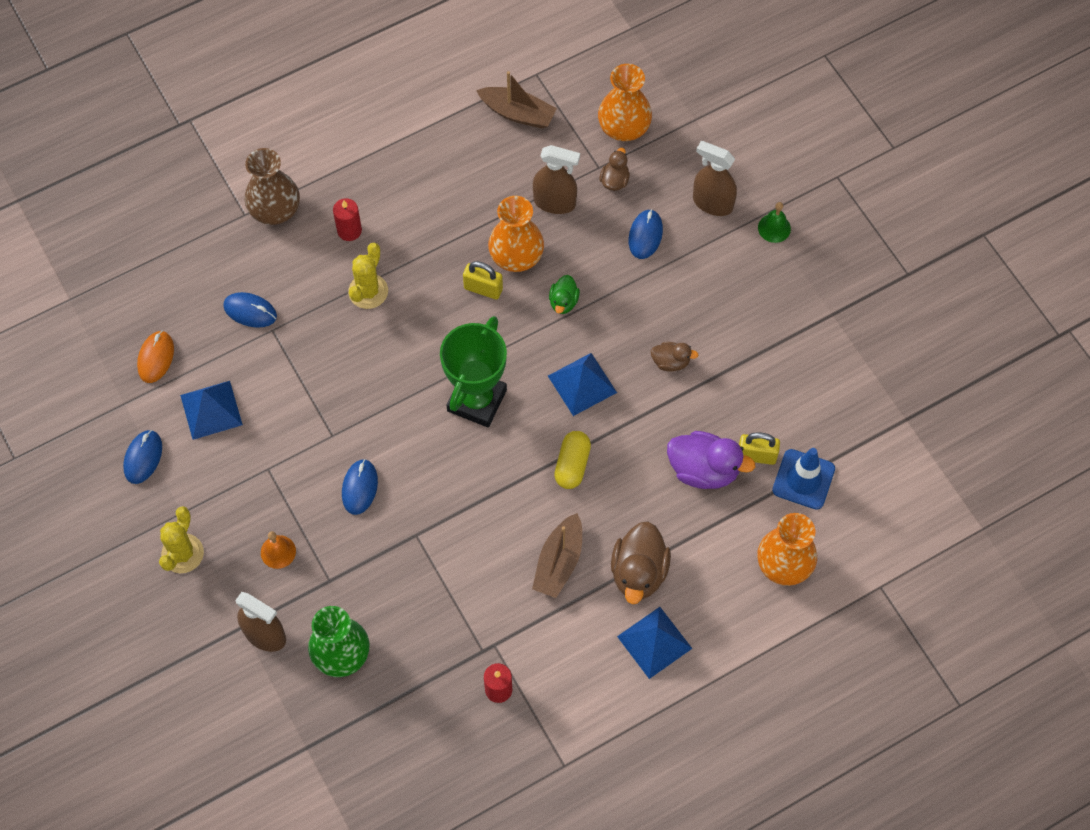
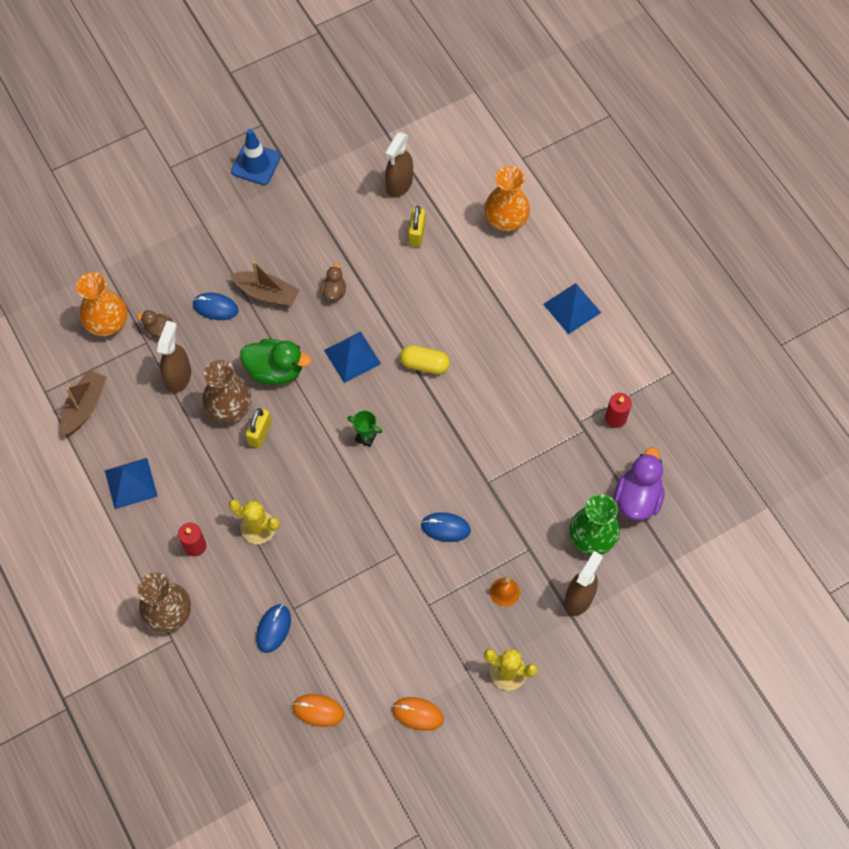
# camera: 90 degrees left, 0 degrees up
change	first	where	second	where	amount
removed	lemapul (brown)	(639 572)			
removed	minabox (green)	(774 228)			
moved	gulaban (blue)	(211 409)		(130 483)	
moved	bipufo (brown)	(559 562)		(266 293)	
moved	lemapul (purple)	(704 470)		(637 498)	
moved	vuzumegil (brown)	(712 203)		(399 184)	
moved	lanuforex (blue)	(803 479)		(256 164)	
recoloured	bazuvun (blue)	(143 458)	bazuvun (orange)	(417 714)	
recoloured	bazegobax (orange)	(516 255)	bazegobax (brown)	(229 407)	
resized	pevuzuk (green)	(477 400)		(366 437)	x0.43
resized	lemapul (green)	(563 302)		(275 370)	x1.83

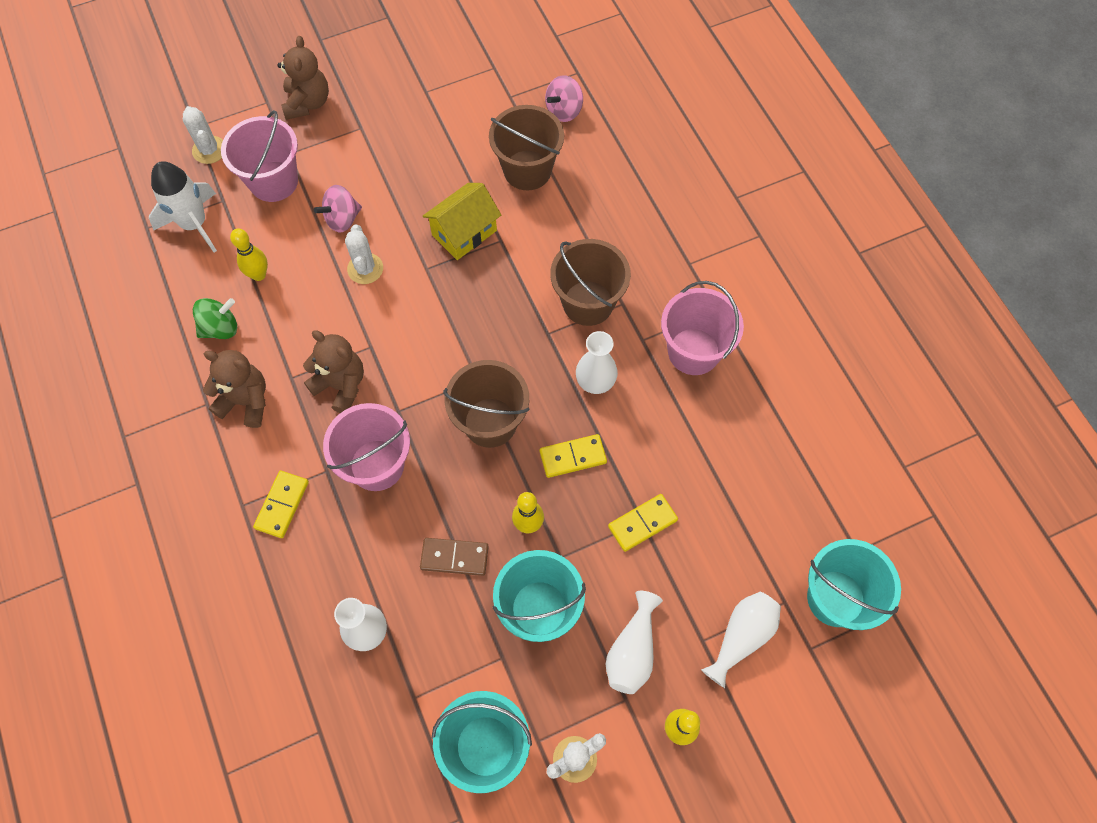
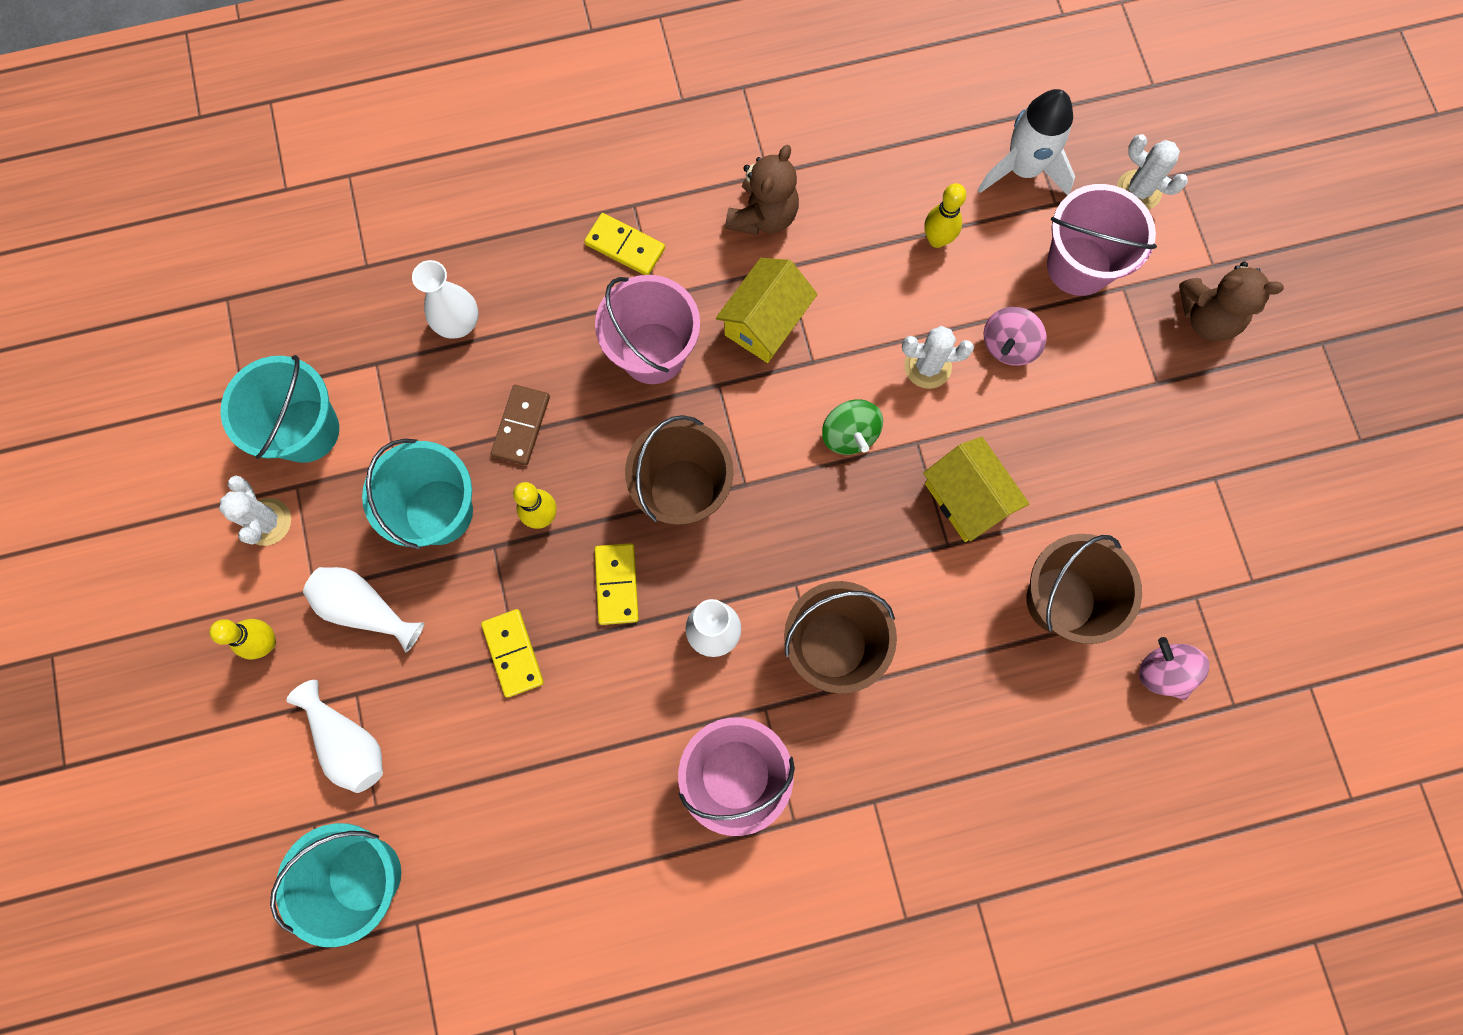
# camera: 100 degrees right, 10 degrees up
change	first	where	second	where	amount
moved	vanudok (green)	(221 328)		(849 434)	
replaced	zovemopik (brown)	(341 385)	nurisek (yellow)	(765 322)	
turned	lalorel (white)	(209 150)		(1138 191)	60 degrees clockwise
turned	vanudok (pink)	(342 219)		(1008 345)	120 degrees counterclockwise

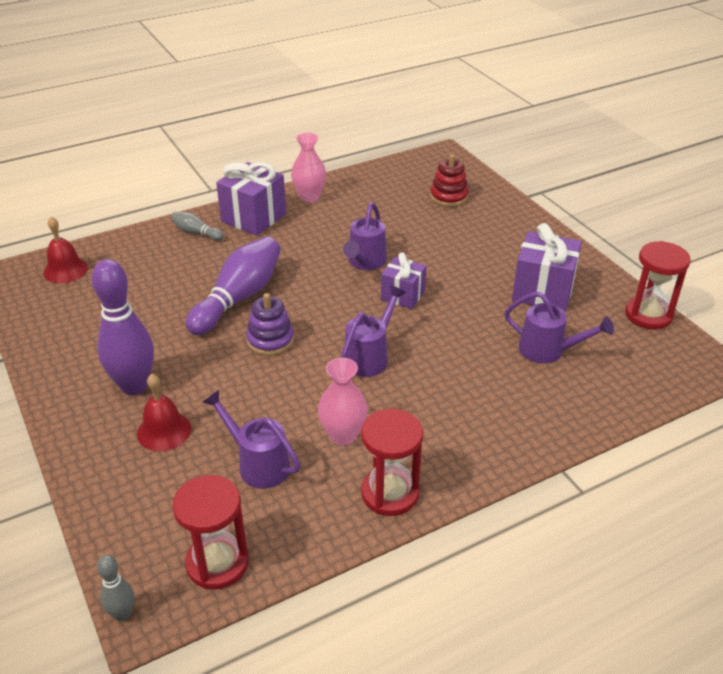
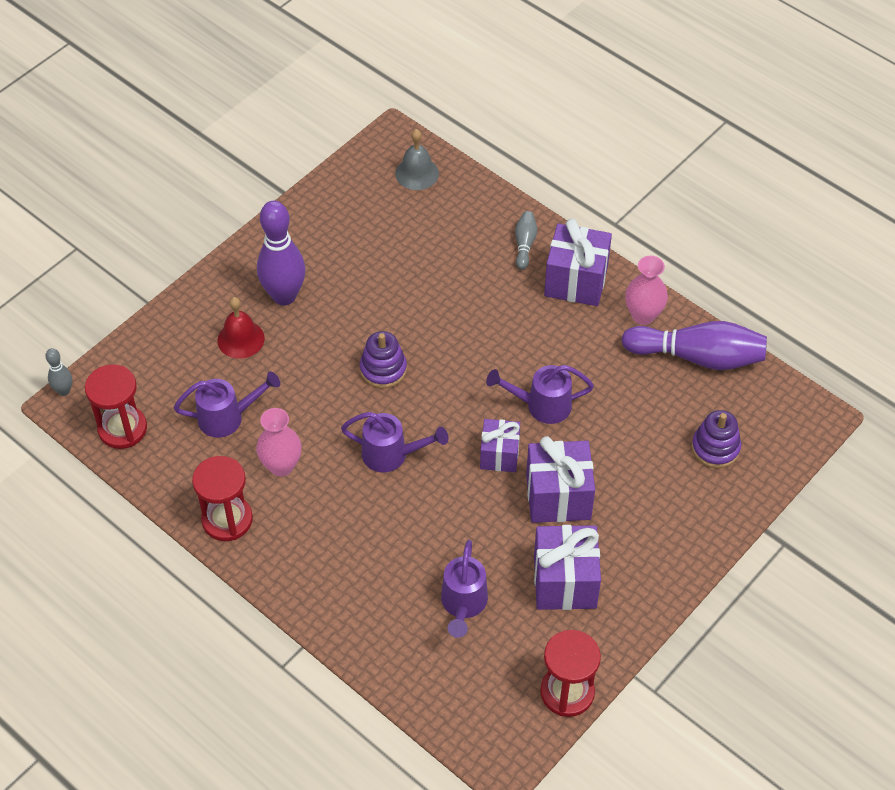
# camera: 70 degrees right, 15 degrees up
change	first	where	second	where	amount
added			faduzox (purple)	(558 497)	
moved	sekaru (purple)	(238 298)		(697 357)	
recoloured	minabox (red)	(65 270)	minabox (grey)	(417 173)	
recoloured	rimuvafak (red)	(449 197)	rimuvafak (purple)	(715 448)	
turned	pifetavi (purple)	(258 464)		(227 418)	60 degrees clockwise

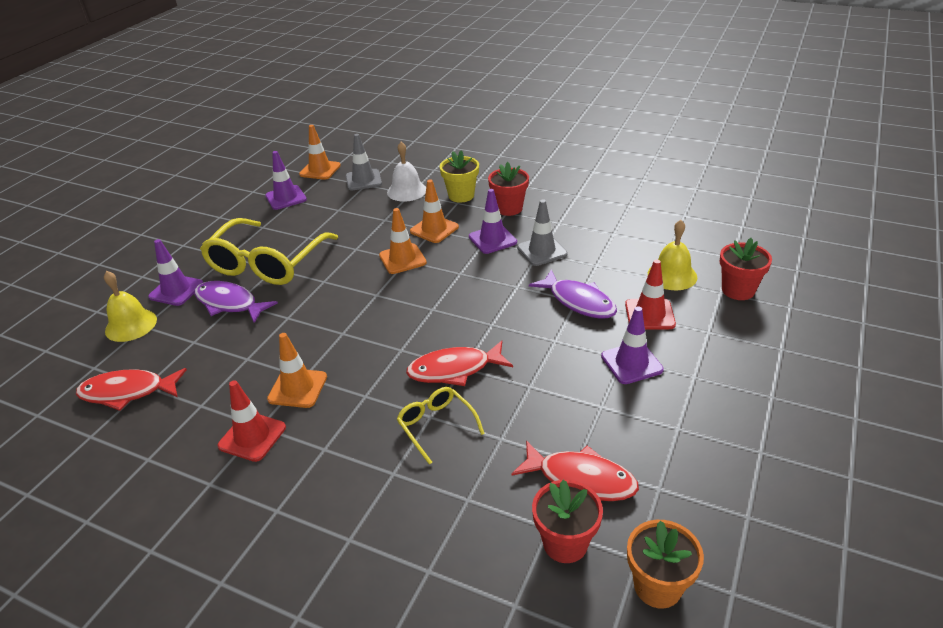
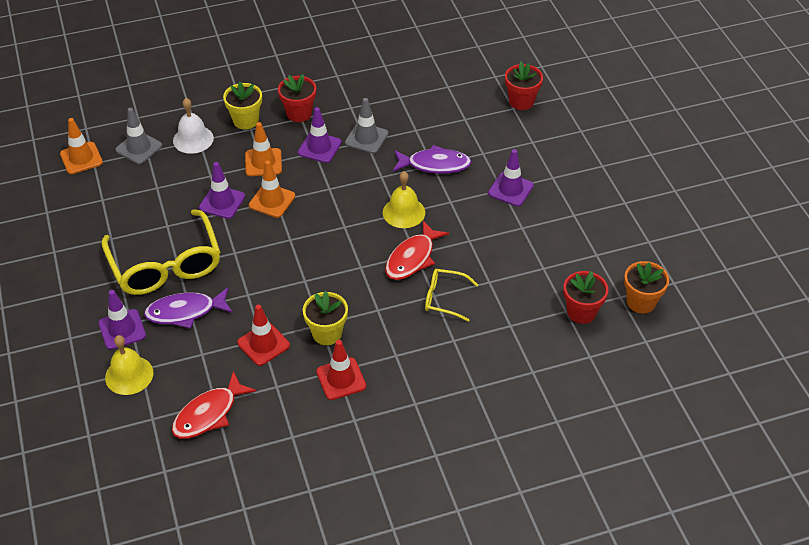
# camera: 45 degrees left, 10 degrees up
change	first	where	second	where	amount
removed	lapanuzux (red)	(581 479)			
moved	lanuforex (purple)	(286 198)		(222 202)	
moved	lanuforex (red)	(649 314)		(263 344)	
moved	minabox (yellow)	(672 275)		(404 212)	
replaced	lanuforex (orange)	(297 388)	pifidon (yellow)	(327 333)	

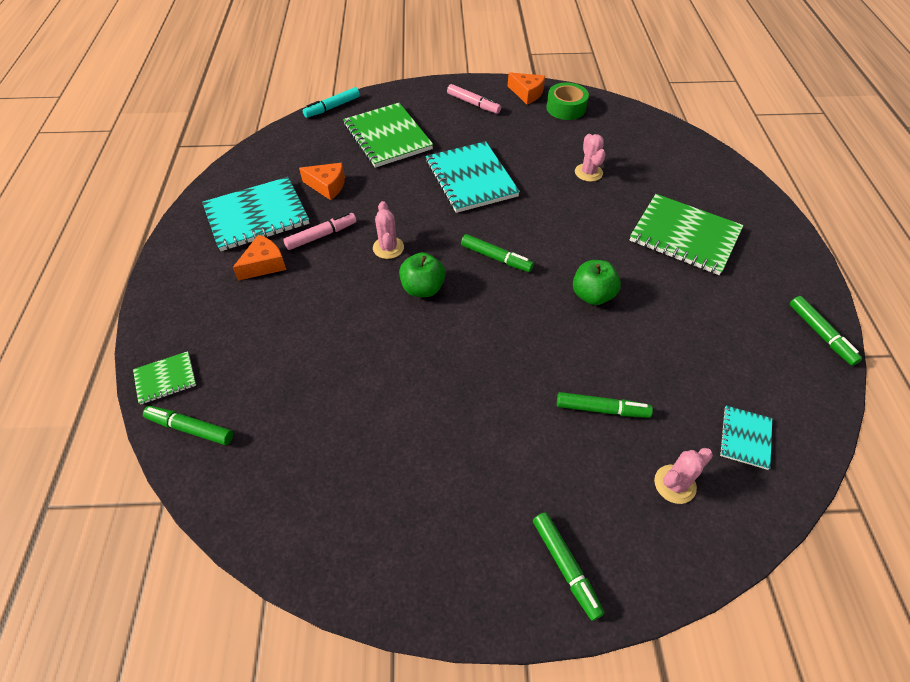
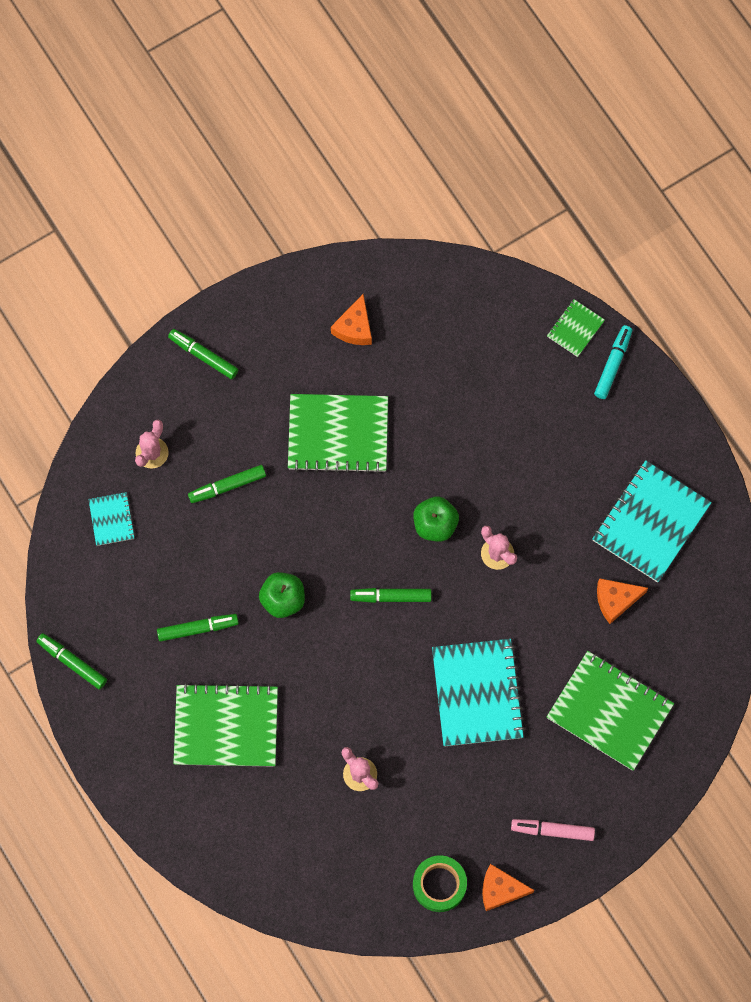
# camera: 150 degrees right, 20 degrees up
change	first	where	second	where	amount
removed	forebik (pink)	(321 235)			
added			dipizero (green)	(338 434)	
moved	forebik (green)	(190 428)		(198 628)	
moved	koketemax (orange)	(264 264)		(354 327)	
moved	forebik (turquoise)	(332 107)		(613 364)	
turned	dipizero (turquoise)	(471 179)		(477 693)	45 degrees clockwise

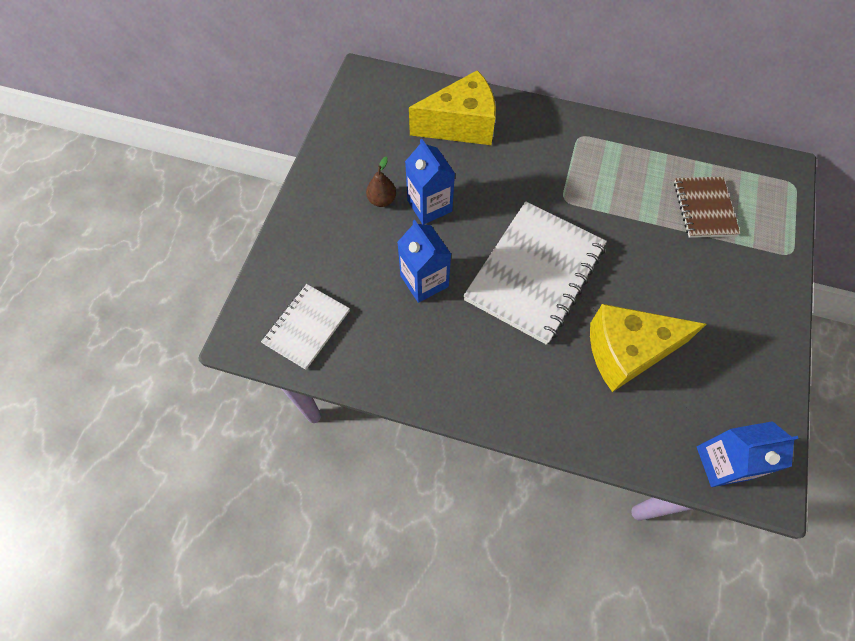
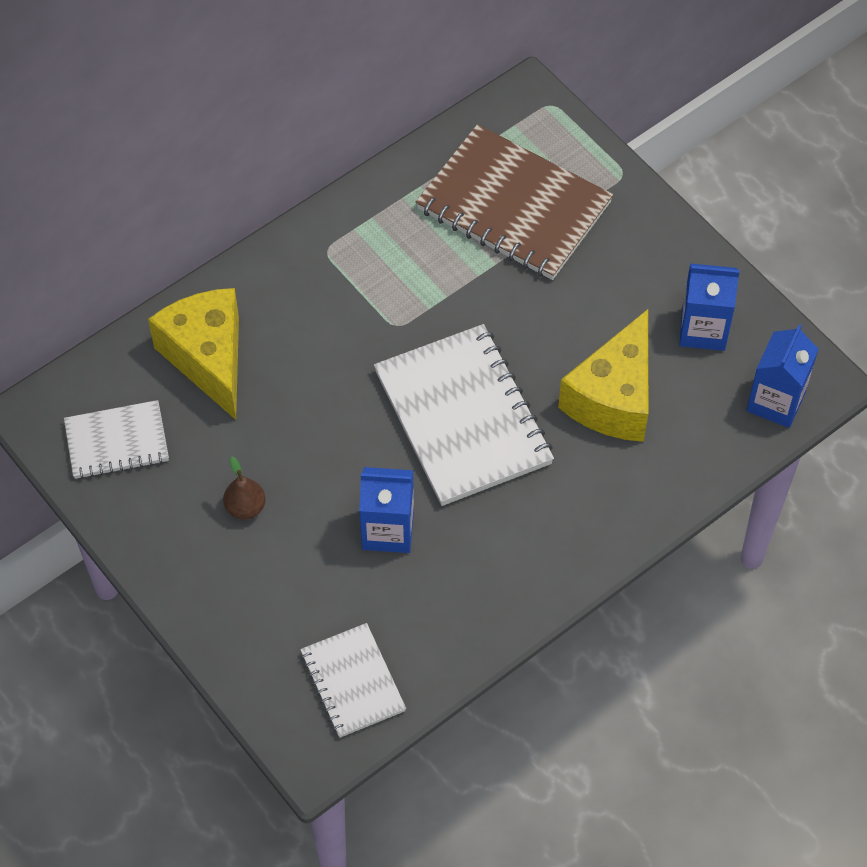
# camera: 55 degrees left, 5 degrees down
change	first	where	second	where	amount
added			dipizero (white)	(117 442)	
moved	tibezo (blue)	(429 206)		(703 329)	
turned	koketemax (yellow)	(461 125)		(208 358)	45 degrees counterclockwise
resized	dipizero (brown)	(704 208)		(514 206)	x1.79

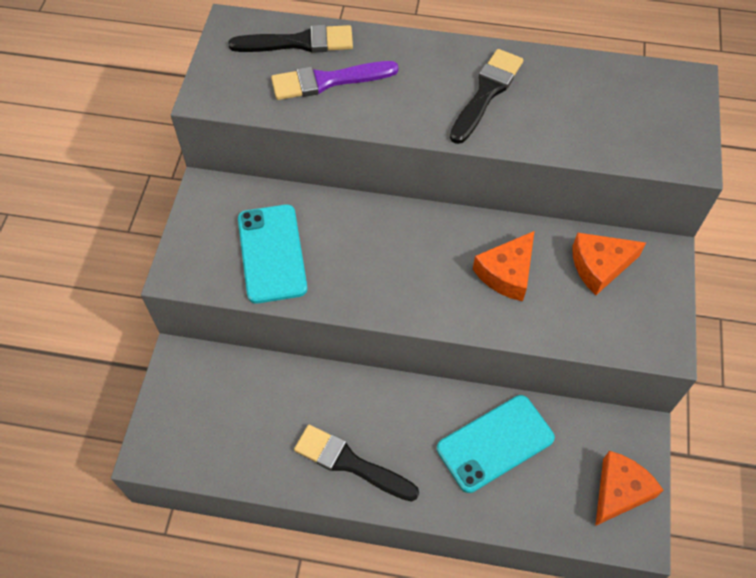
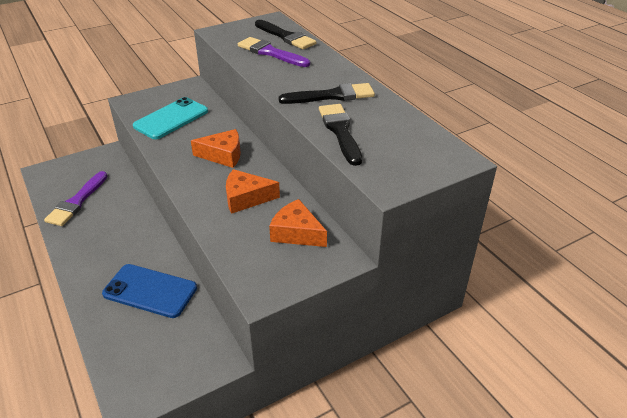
# camera: 50 degrees right, 20 degrees down
change	first	where	second	where	amount
added			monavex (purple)	(77 202)	
moved	monavex (black)	(350 463)		(340 131)	
moved	koketemax (orange)	(619 491)		(223 155)	
recoloured	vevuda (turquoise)	(495 443)	vevuda (blue)	(150 291)	

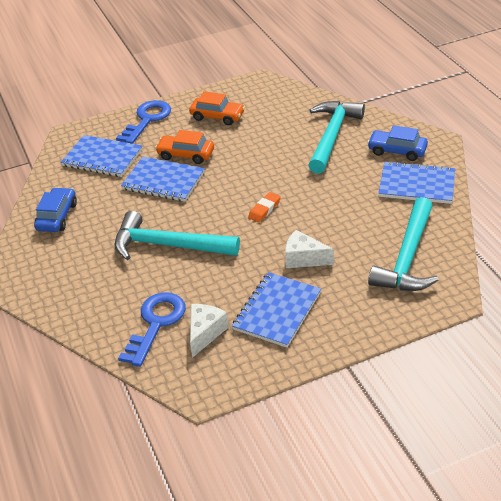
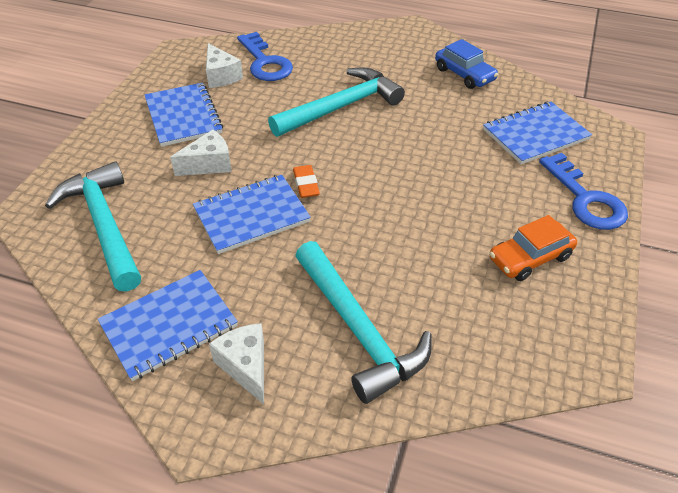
# camera: 130 degrees right, 5 degrees up
change	first	where	second	where	amount
removed	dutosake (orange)	(186 155)			
moved	dipizero (blue)	(163 181)		(251 215)	
replaced	dutosake (blue)	(397 151)	koketemax (white)	(246 366)	

